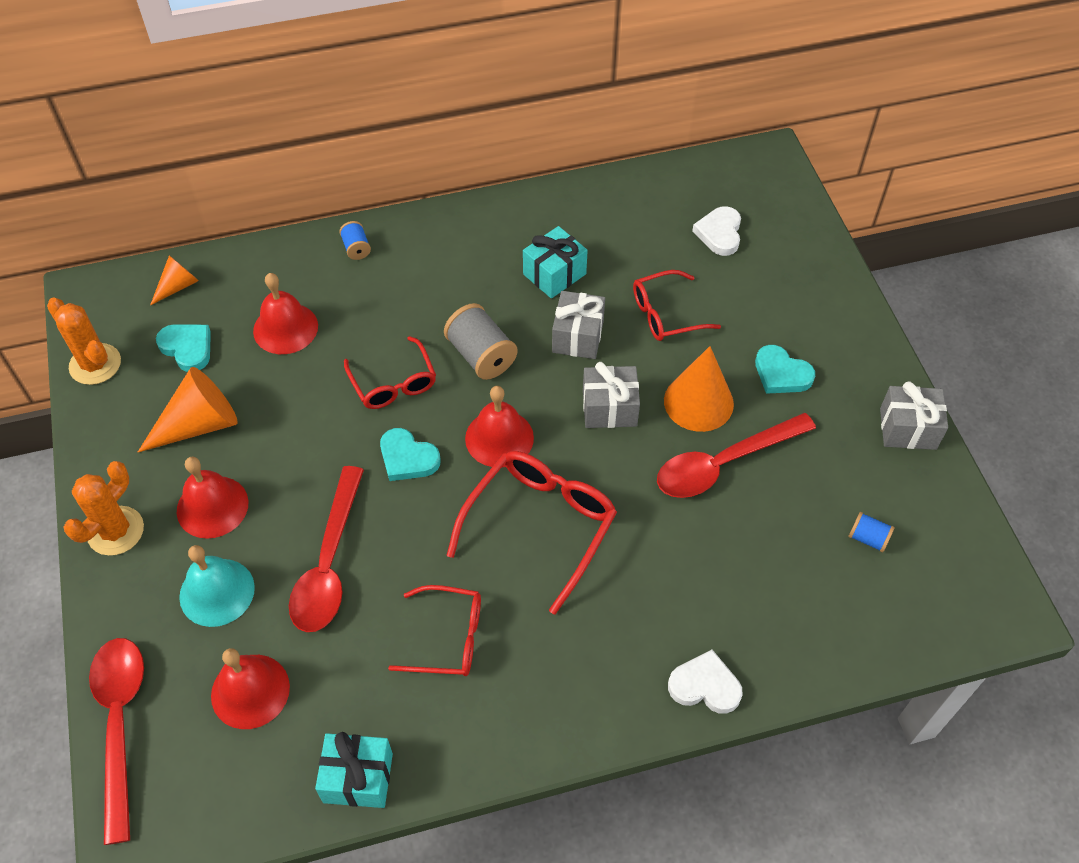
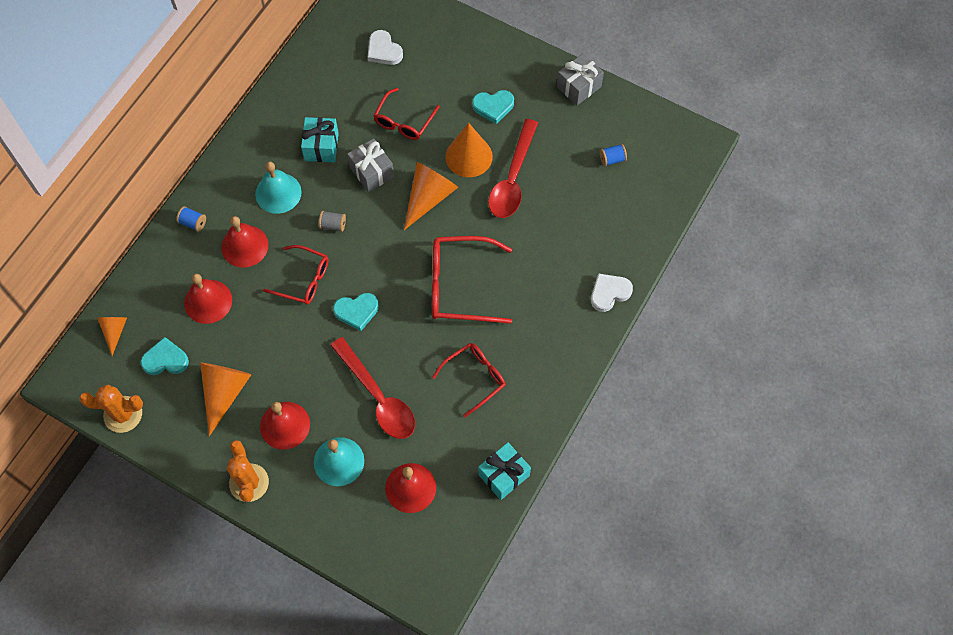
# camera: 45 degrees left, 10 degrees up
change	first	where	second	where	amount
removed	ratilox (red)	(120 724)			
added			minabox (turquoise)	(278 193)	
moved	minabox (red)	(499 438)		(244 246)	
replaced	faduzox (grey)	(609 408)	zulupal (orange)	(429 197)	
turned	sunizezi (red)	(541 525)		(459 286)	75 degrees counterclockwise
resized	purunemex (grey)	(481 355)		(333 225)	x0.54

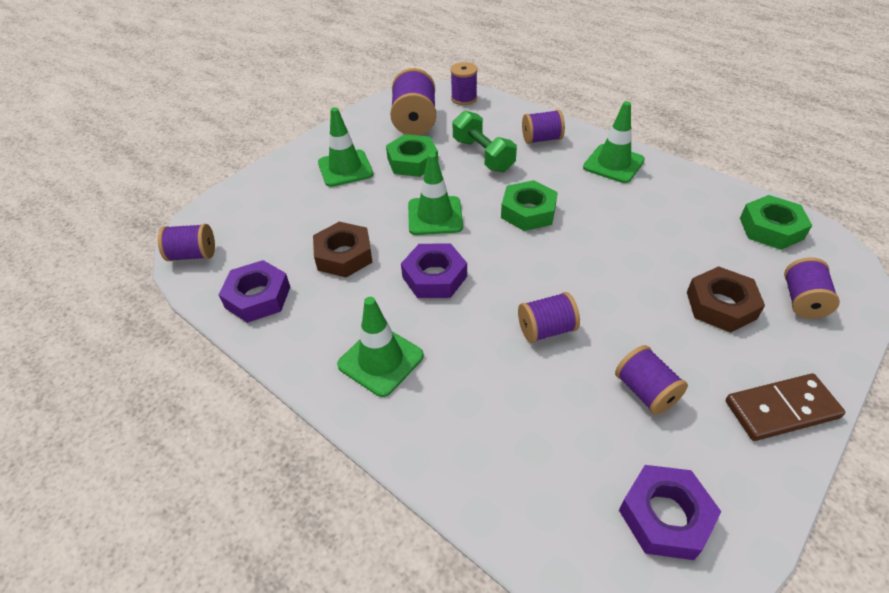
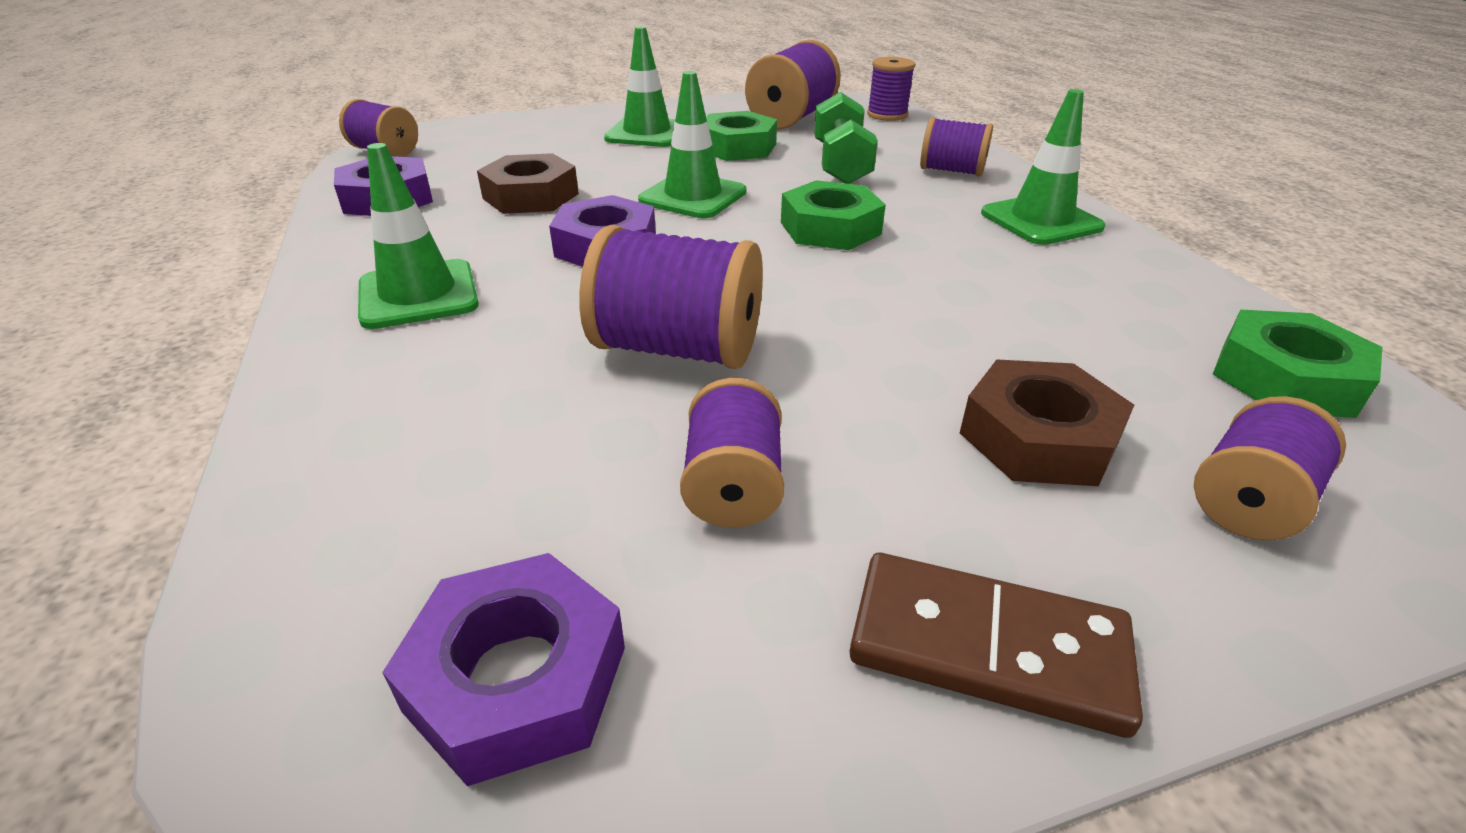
# camera: 30 degrees right, 10 degrees down
change	first	where	second	where	amount
resized	purunemex (purple)	(546 329)		(677 349)	x1.59

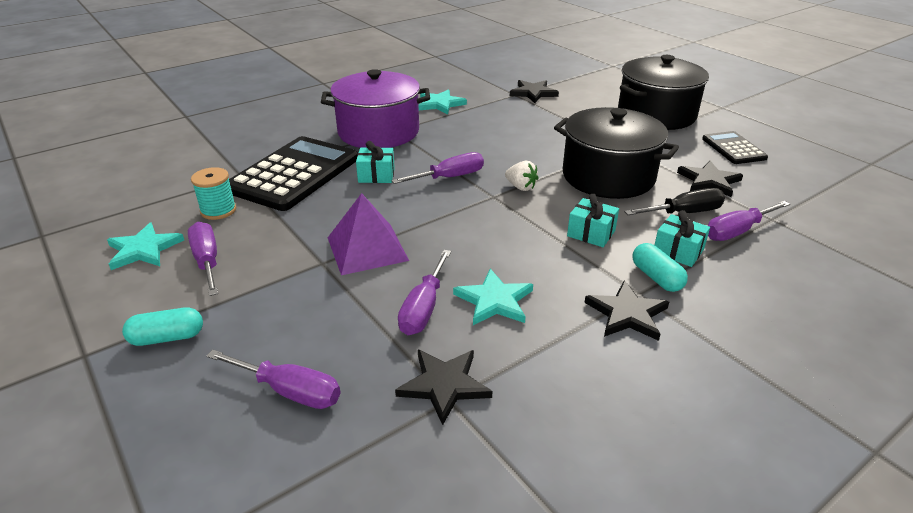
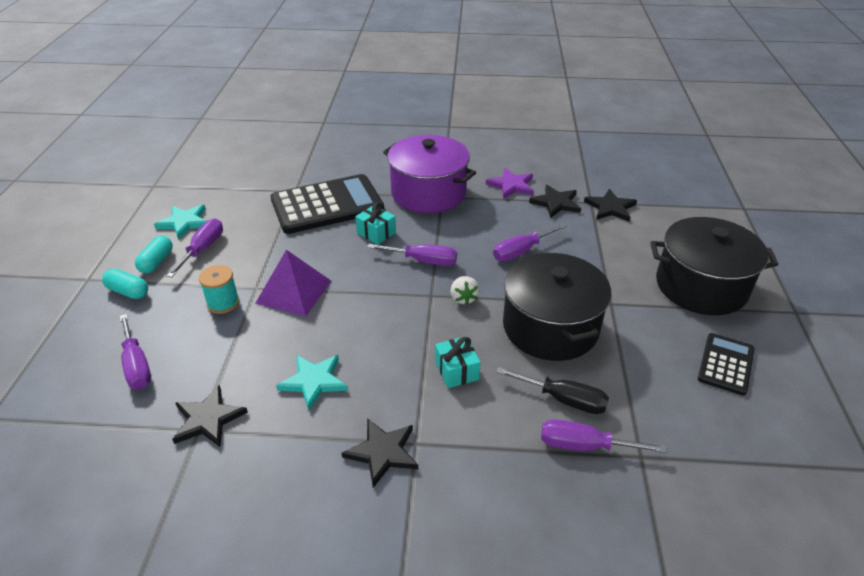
# camera: 40 degrees right, 5 degrees up
change	first	where	second	where	amount
removed	faduzox (turquoise)	(678 251)			
moved	purunemex (turquoise)	(218 210)		(223 303)	
moved	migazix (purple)	(423 308)		(521 251)	
moved	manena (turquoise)	(656 277)		(156 262)	
moved	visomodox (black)	(709 181)		(556 203)	
recoloured	visomodox (turquoise)	(440 104)	visomodox (purple)	(511 185)	

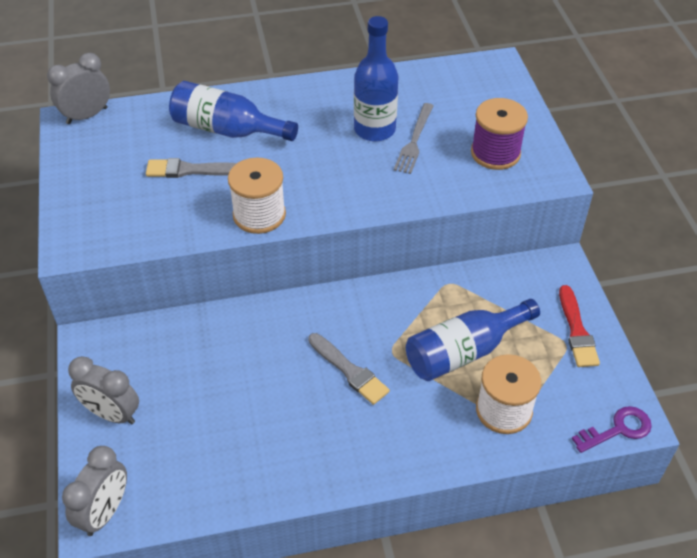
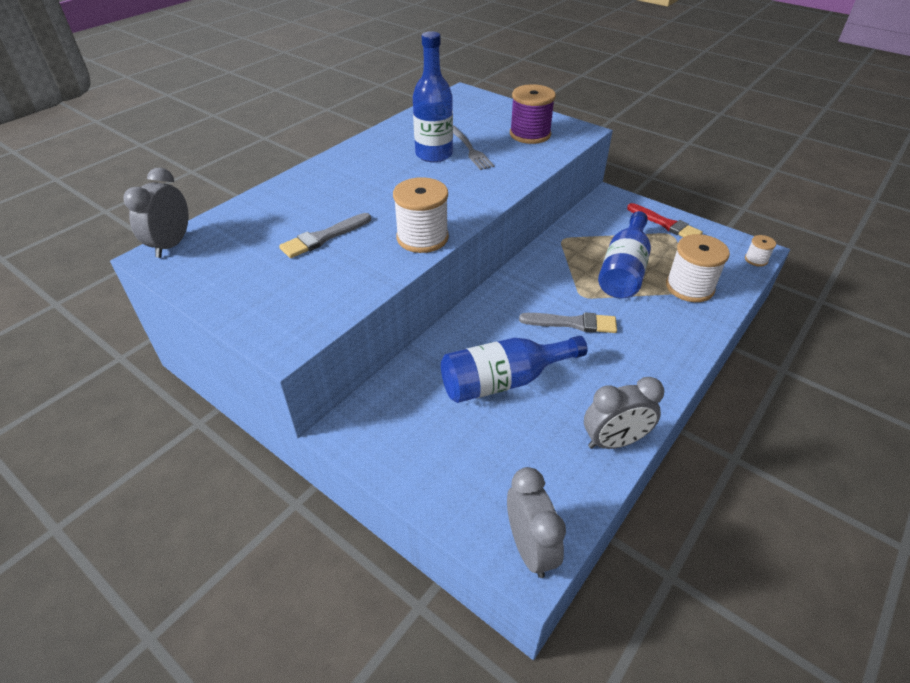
# camera: 40 degrees left, 5 degrees down
change	first	where	second	where	amount
moved	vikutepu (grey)	(112 414)		(614 441)	
moved	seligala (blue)	(227 130)		(504 381)	
replaced	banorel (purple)	(618 429)	purunemex (white)	(756 260)	

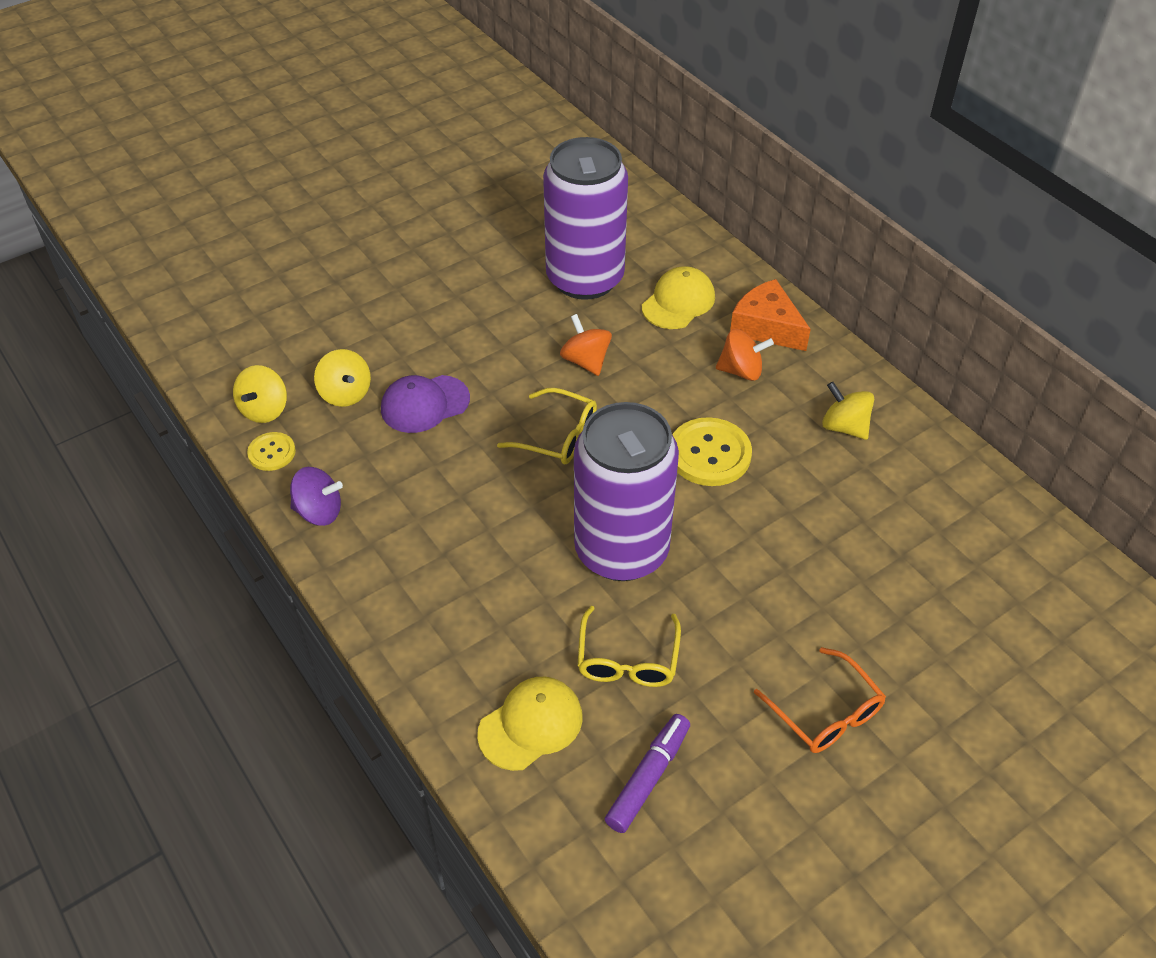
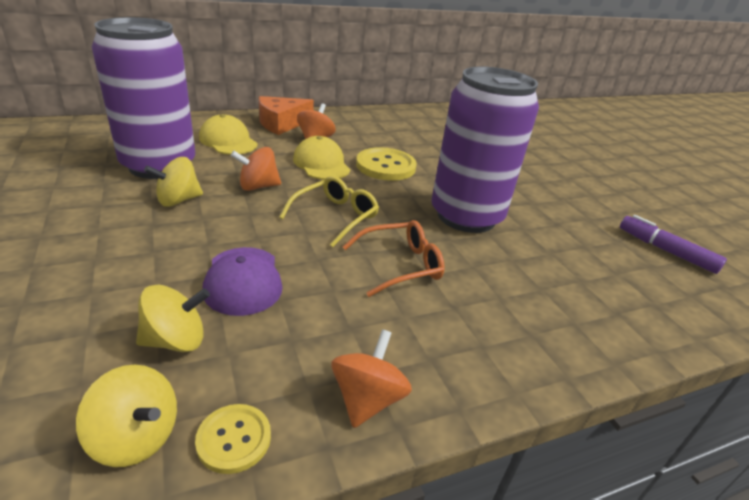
# camera: 80 degrees left, 15 degrees down
change	first	where	second	where	amount
removed	sunizezi (yellow)	(627 659)			
moved	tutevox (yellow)	(531 725)		(321 164)	
moved	sunizezi (orange)	(825 712)		(400 265)	
moved	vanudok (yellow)	(844 427)		(178 200)	
recoloured	vanudok (purple)	(319 511)	vanudok (orange)	(367 399)	

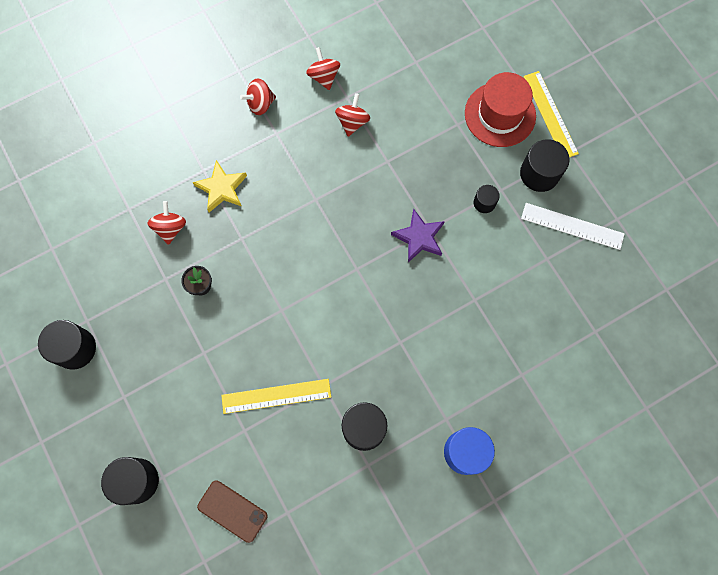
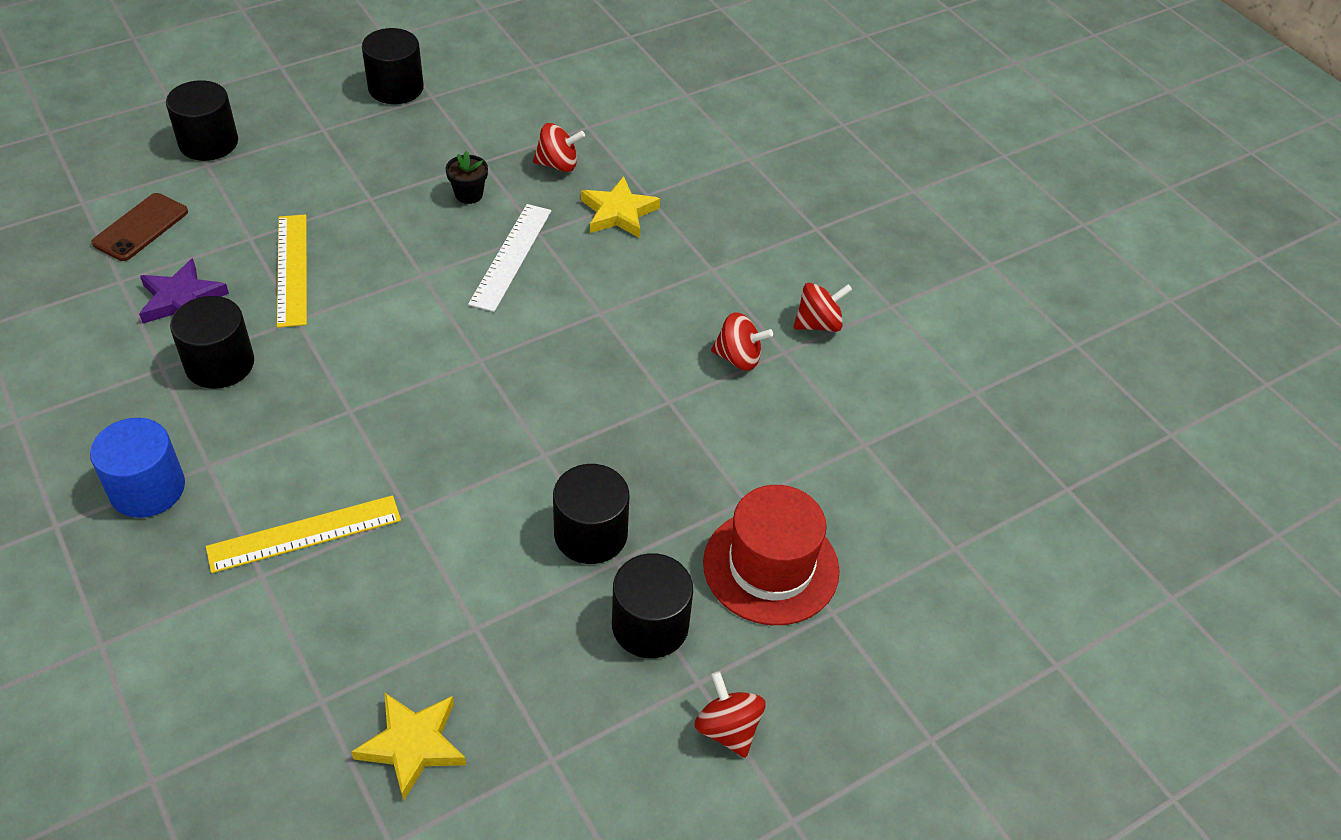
# camera: 85 degrees right, 25 degrees down
change	first	where	second	where	amount
added			visomodox (yellow)	(413 745)	
moved	vanudok (red)	(260 104)		(727 729)	
moved	visomodox (purple)	(419 237)		(181 299)	
moved	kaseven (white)	(572 226)		(511 256)	
moved	kaseven (yellow)	(550 114)		(304 534)	
resized	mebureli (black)	(484 203)		(590 534)	x1.79

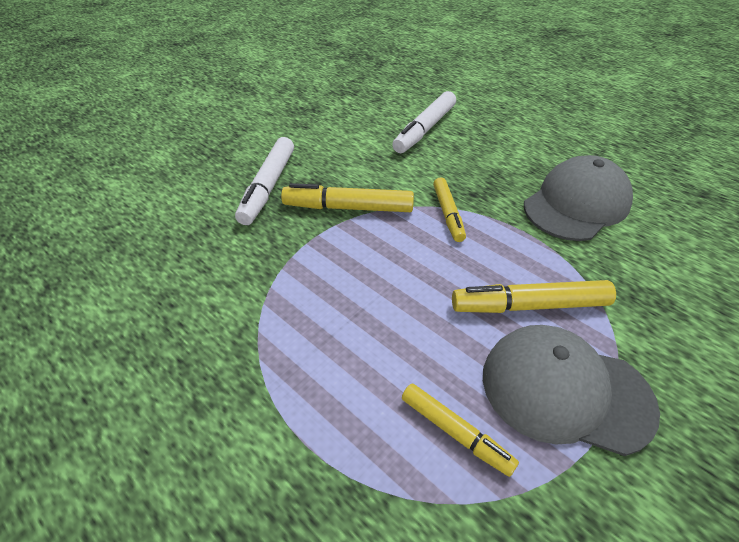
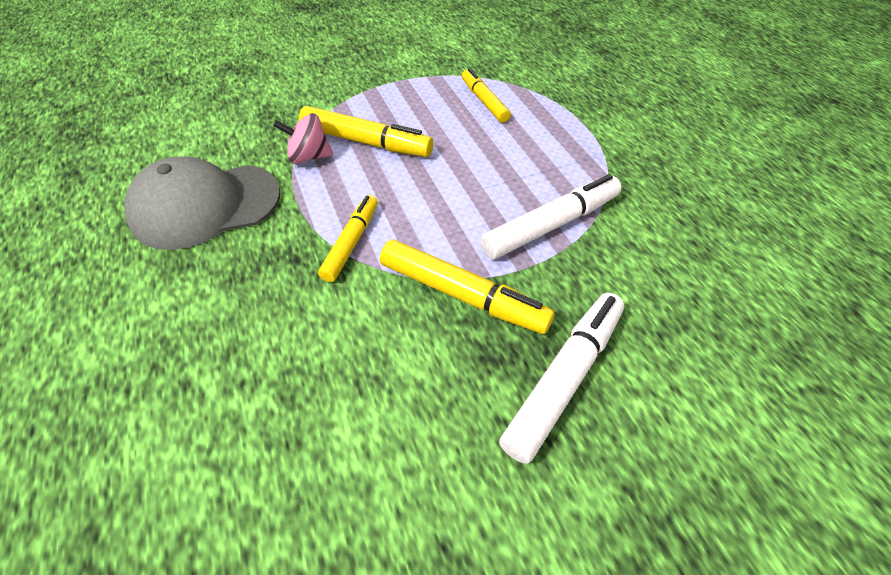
# camera: 155 degrees left, 5 degrees up
change	first	where	second	where	amount
removed	tutevox (grey)	(565 390)			
added			vanudok (pink)	(309 157)	
moved	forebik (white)	(424 129)		(551 225)	

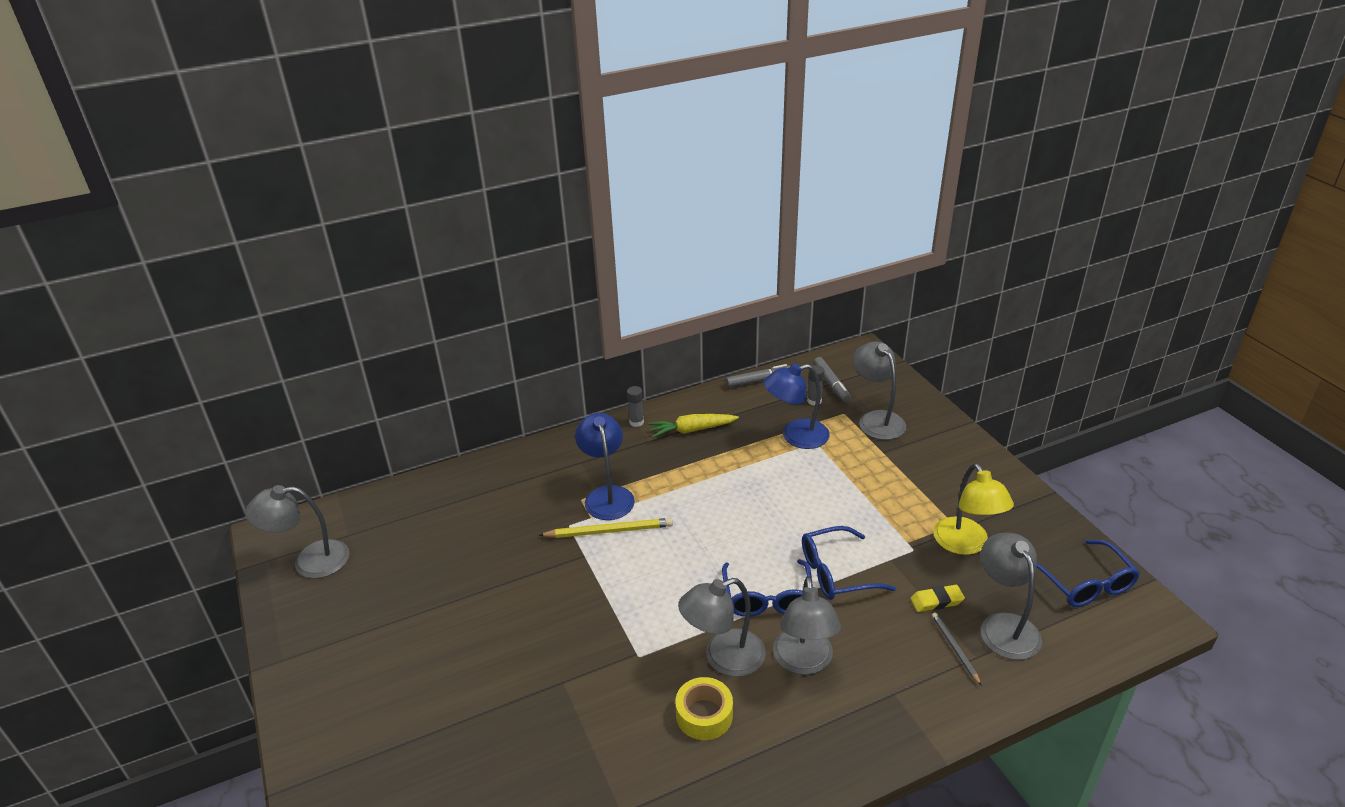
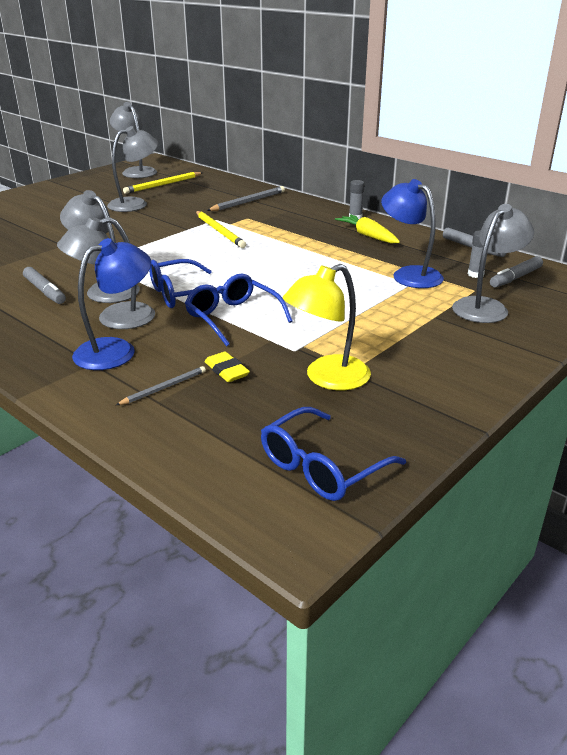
# camera: 65 degrees right, 5 degrees down
change	first	where	second	where	amount
added			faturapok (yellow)	(163 185)	
added			faturapok (grey)	(248 202)	
moved	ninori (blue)	(607 495)		(116 350)	
moved	ninori (grey)	(1004 626)		(135 204)	
replaced	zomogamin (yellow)	(704 715)	forebik (grey)	(45 291)	

